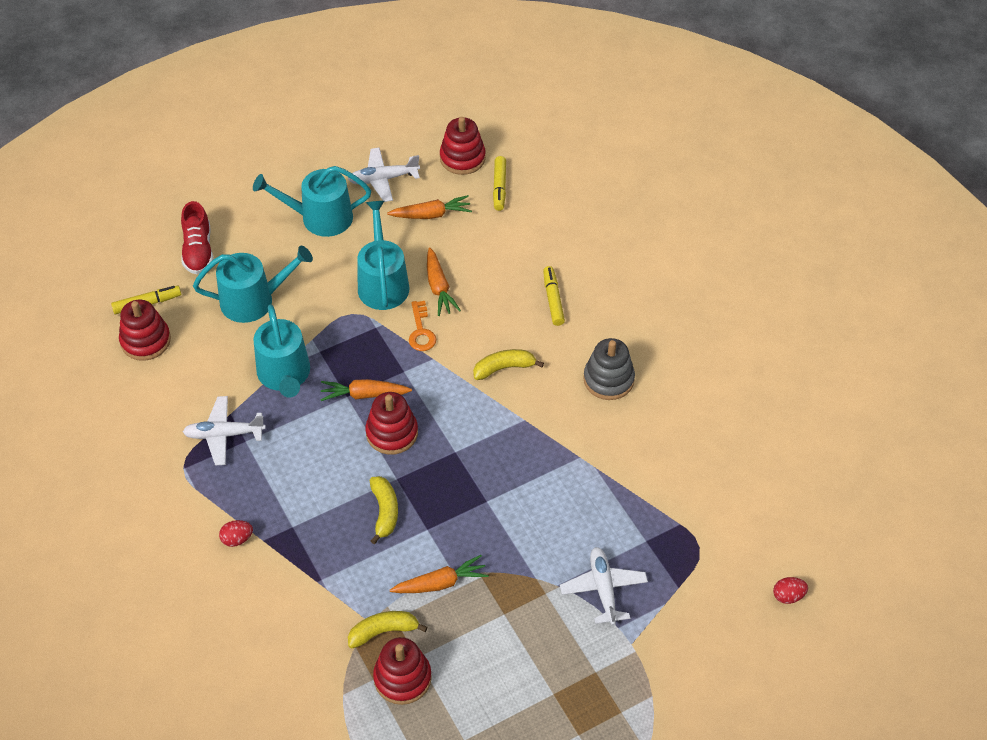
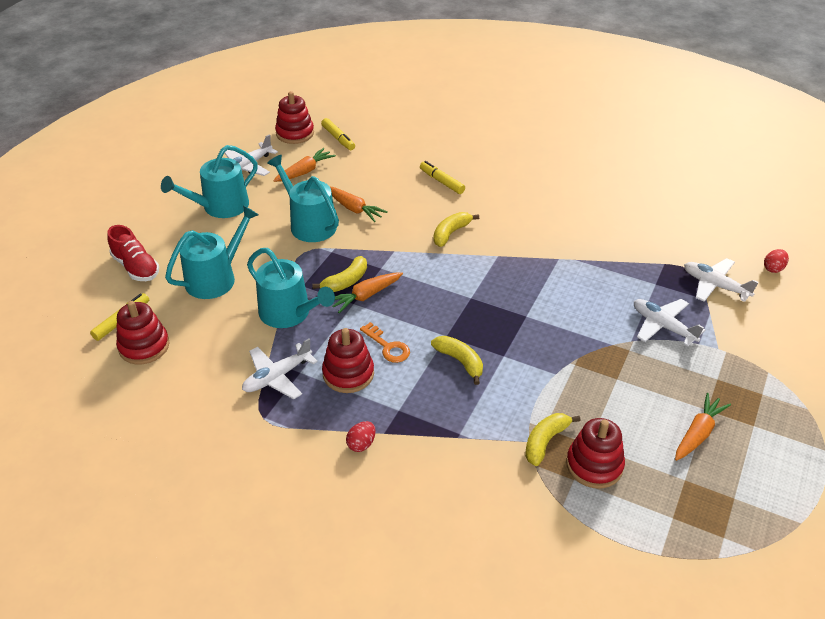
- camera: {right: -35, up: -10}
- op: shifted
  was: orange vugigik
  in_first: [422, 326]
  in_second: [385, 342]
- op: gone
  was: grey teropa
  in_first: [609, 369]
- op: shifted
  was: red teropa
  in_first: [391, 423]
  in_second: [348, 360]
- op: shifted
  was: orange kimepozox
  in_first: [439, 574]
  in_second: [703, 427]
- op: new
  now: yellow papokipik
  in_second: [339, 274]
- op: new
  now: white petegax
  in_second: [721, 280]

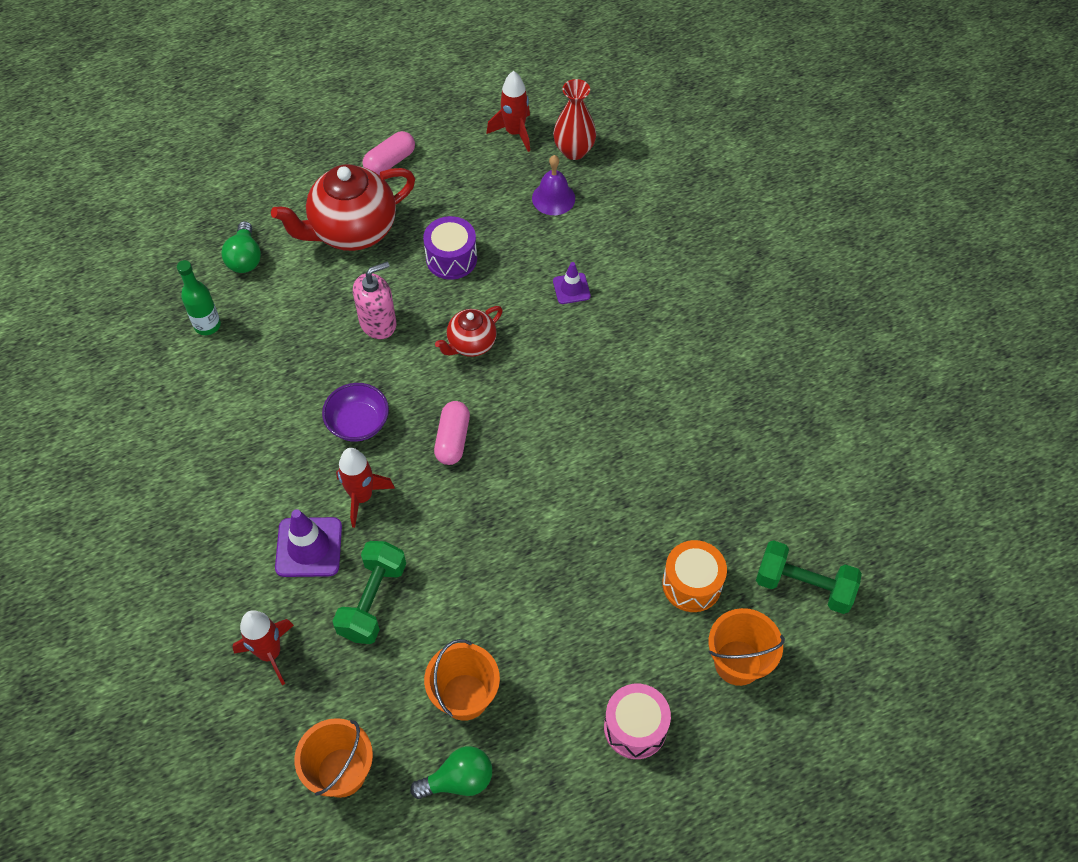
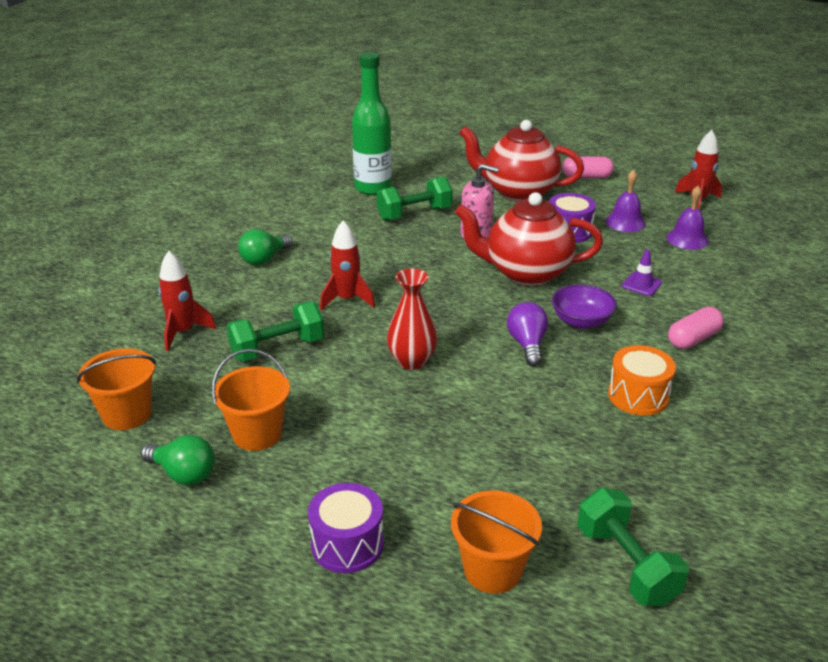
- camera: {right: 45, up: -25}
- op: shifted
  was: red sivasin
  in_first: [574, 119]
  in_second: [412, 319]
- op: shifted
  was: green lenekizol
  in_first: [241, 247]
  in_second: [265, 247]
- op: scaled
  was: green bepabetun
  in_first: [199, 297]
  in_second: [372, 123]
  ratio: 1.71
- op: scaled
  was: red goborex
  in_first: [469, 331]
  in_second: [529, 239]
  ratio: 1.87
- op: shifted
  was: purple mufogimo
  in_first: [355, 412]
  in_second: [584, 306]
- op: shifted
  was: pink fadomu
  in_first: [452, 433]
  in_second: [696, 328]
- op: gone
  was: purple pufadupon
  in_first: [308, 543]
- op: shifted
  was: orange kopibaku
  in_first: [694, 576]
  in_second: [642, 380]
- op: repainted
  was: pink kopibaku
  now: purple kopibaku
  in_first: [637, 721]
  in_second: [346, 528]
- op: new
  now: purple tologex
  in_second: [625, 201]
- op: new
  now: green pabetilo
  in_second: [415, 198]
- op: new
  now: purple lenekizol
  in_second: [527, 334]

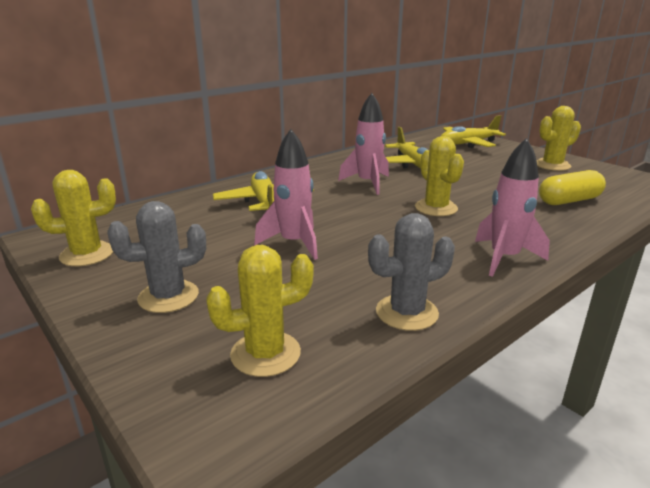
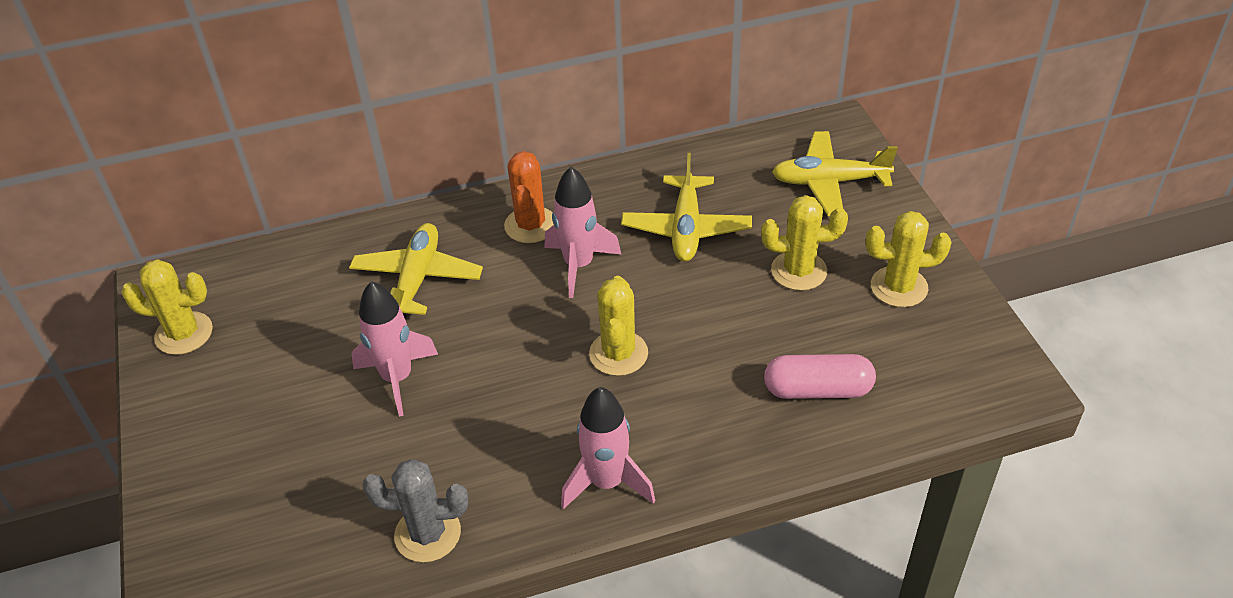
- camera: {right: 25, up: 20}
- op: repainted
  was: yellow fadomu
  now: pink fadomu
  in_first: [572, 187]
  in_second: [820, 376]
- op: gone
  was: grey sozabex
  in_first: [157, 257]
- op: shifted
  was: yellow sozabex
  in_first: [260, 311]
  in_second: [804, 243]
- op: new
  now: orange sozabex
  in_second: [529, 197]

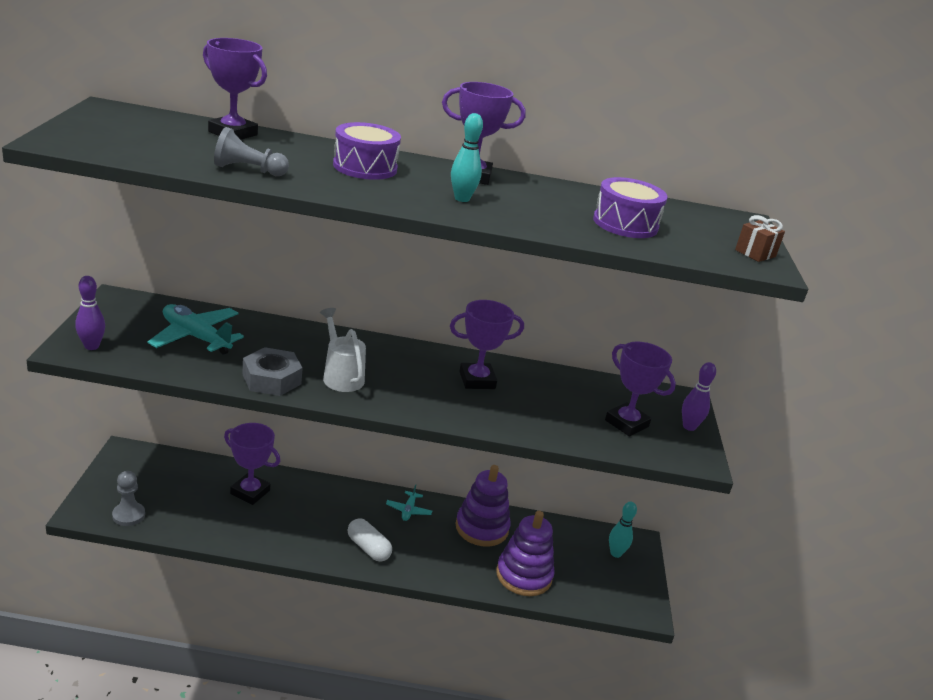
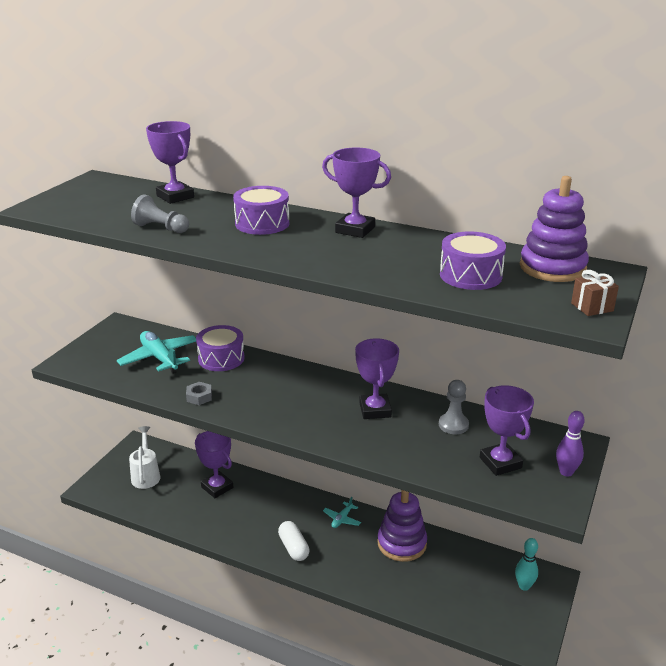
- camera: {right: 25, up: 0}
- op: gone
  was: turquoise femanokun
  in_first: [467, 157]
- op: gone
  was: purple femanokun
  in_first: [90, 313]
- op: rotated
  was: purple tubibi
  in_first: [487, 344]
  in_second: [377, 378]
  clockwise: 75
- op: shifted
  was: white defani
  in_first: [343, 350]
  in_second: [145, 457]
- op: scaled
  was: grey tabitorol
  in_first: [272, 371]
  in_second: [199, 393]
  ratio: 0.57
- op: shifted
  was: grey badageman
  in_first: [128, 498]
  in_second: [454, 407]
- op: shifted
  was: purple teropa
  in_first: [525, 553]
  in_second: [554, 229]
- op: new
  now: purple kopibaku
  in_second: [220, 348]

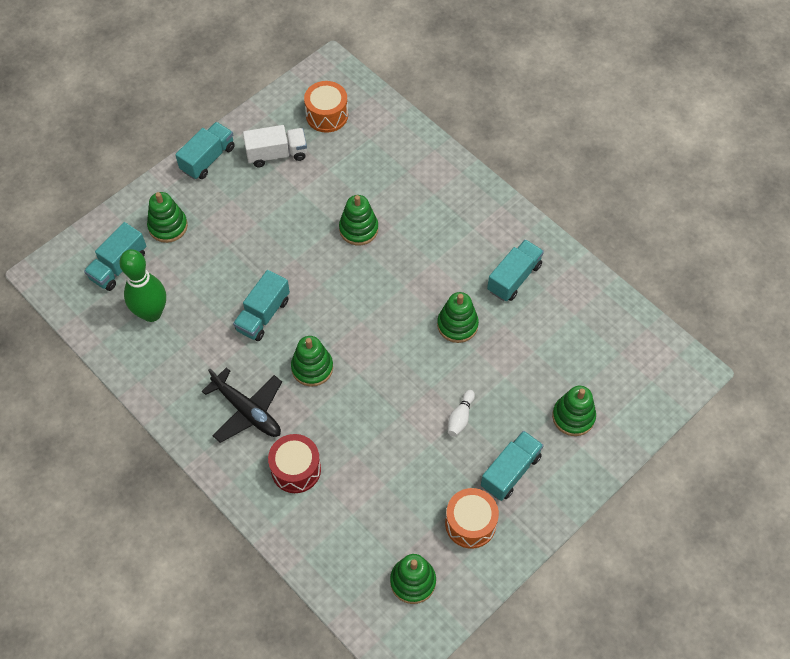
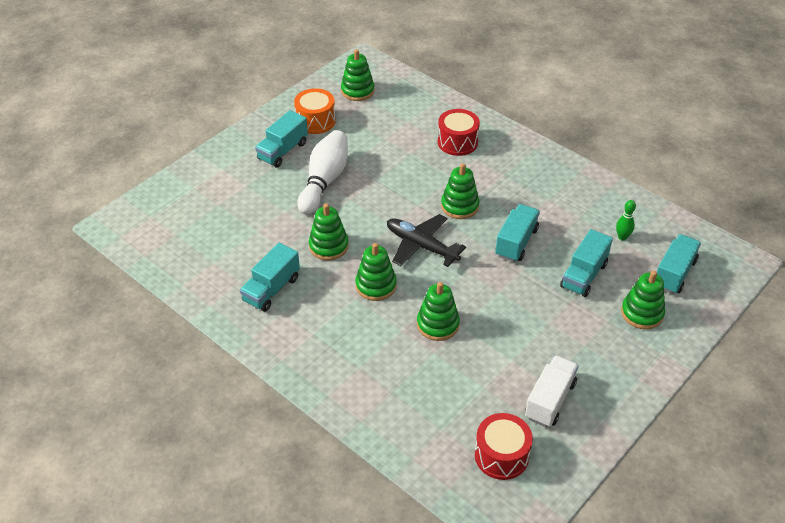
- camera: {right: 175, up: -15}
- op: repainted
  was: orange kopibaku
  now: red kopibaku
  in_first: [326, 107]
  in_second: [504, 446]
- op: shifted
  was: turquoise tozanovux
  in_first: [205, 151]
  in_second: [586, 263]
- op: rotated
  was: white tozanovux
  in_first: [275, 146]
  in_second: [552, 391]
  clockwise: 135
- op: scaled
  was: green femanokun
  in_first: [142, 285]
  in_second: [626, 220]
  ratio: 0.46
- op: shifted
  was: black petegax
  in_first: [242, 405]
  in_second: [426, 240]
- op: shifted
  was: green teropa
  in_first: [574, 411]
  in_second: [376, 272]
- op: scaled
  was: white femanokun
  in_first: [461, 413]
  in_second: [322, 172]
  ratio: 2.16

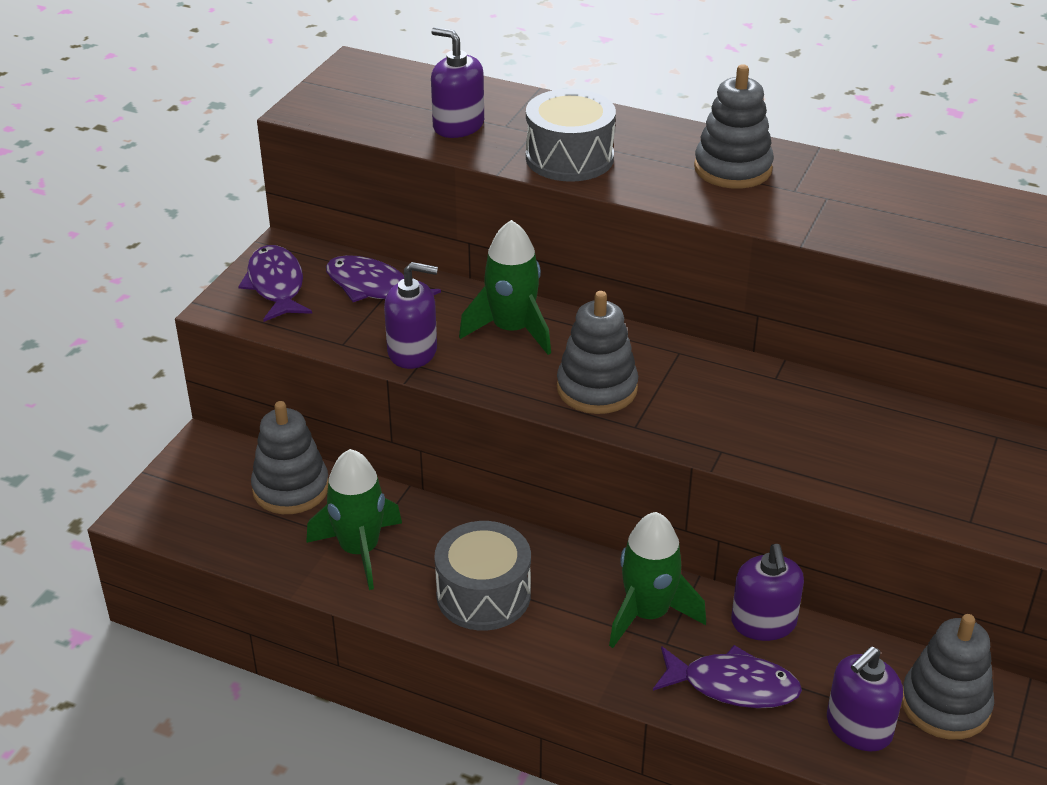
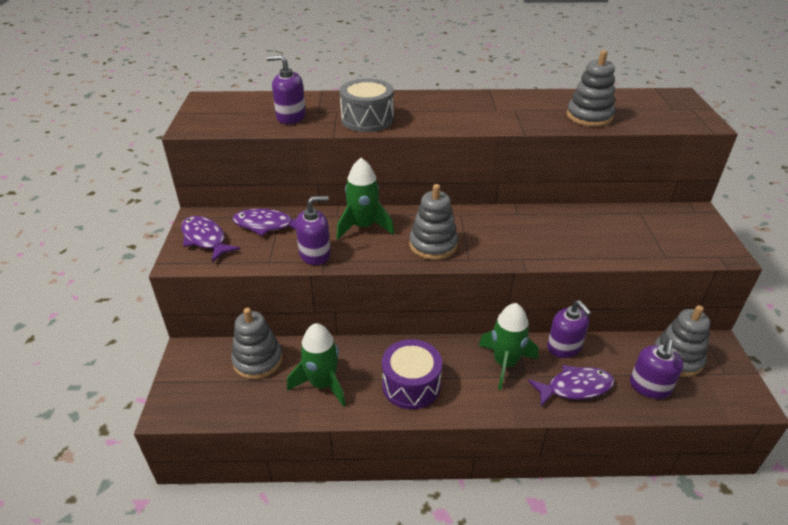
- camera: {right: -25, up: 0}
- op: shifted
  was: grey teropa
  in_first: [734, 126]
  in_second: [591, 88]
- op: repainted
  was: grey kopibaku
  now: purple kopibaku
  in_first: [483, 576]
  in_second: [412, 374]

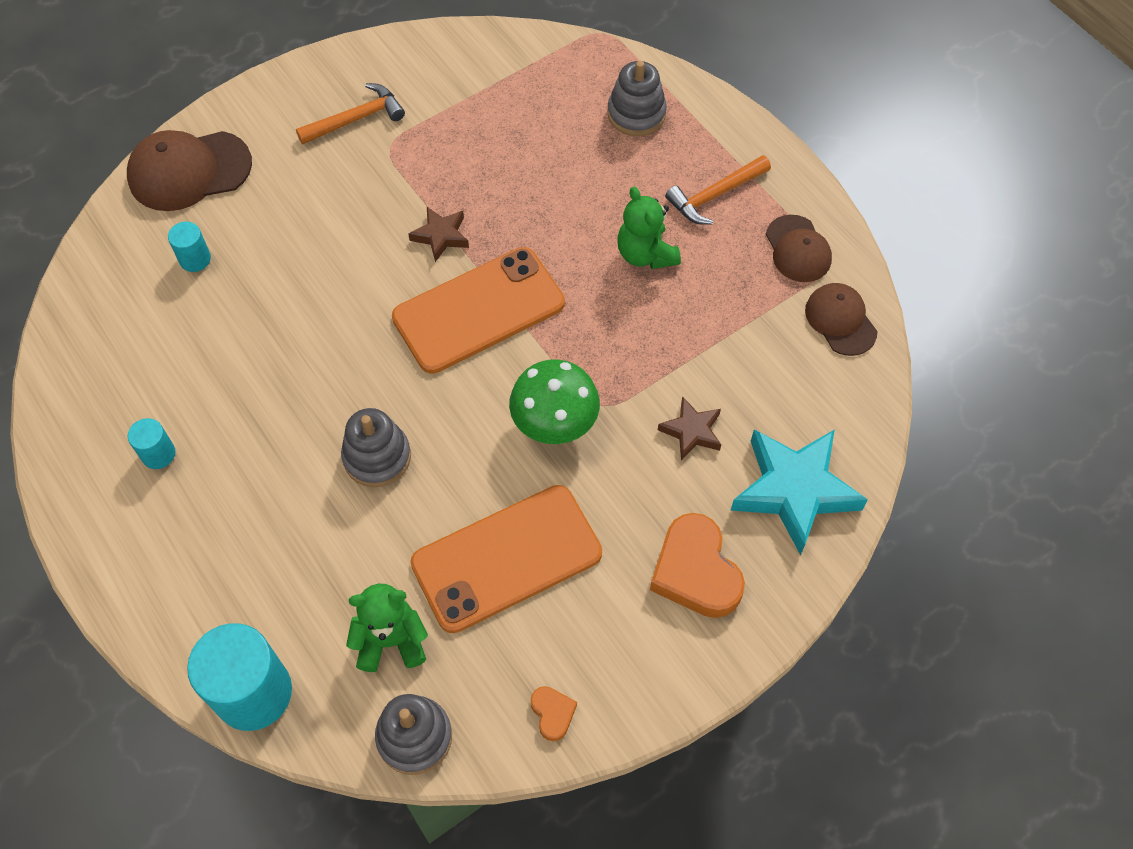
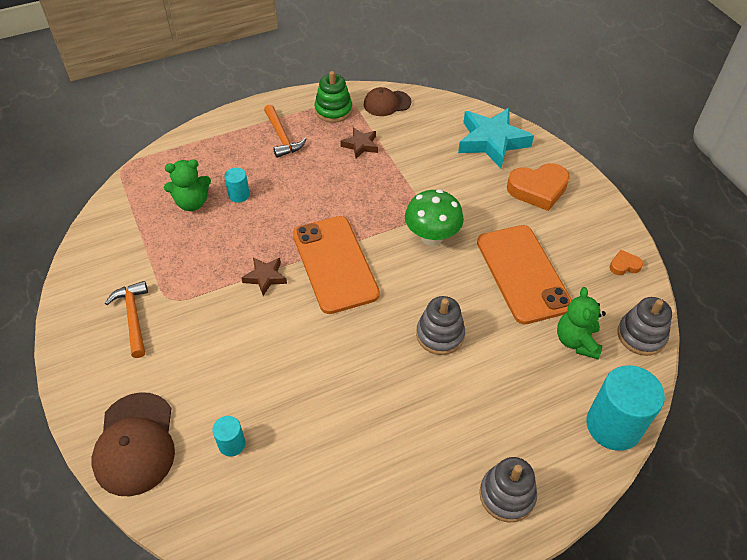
- camera: {right: -80, up: -10}
- op: shifted
  was: grey teropa
  in_first: [637, 98]
  in_second: [508, 489]
- op: shifted
  was: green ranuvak
  in_first: [649, 228]
  in_second: [187, 185]
- op: swapped
  was: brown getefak
  now: green teropa
  in_first: [799, 248]
  in_second: [333, 97]
- op: shifted
  was: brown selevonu
  in_first: [689, 428]
  in_second: [359, 143]
- op: shifted
  was: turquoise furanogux
  in_first: [152, 443]
  in_second: [237, 185]

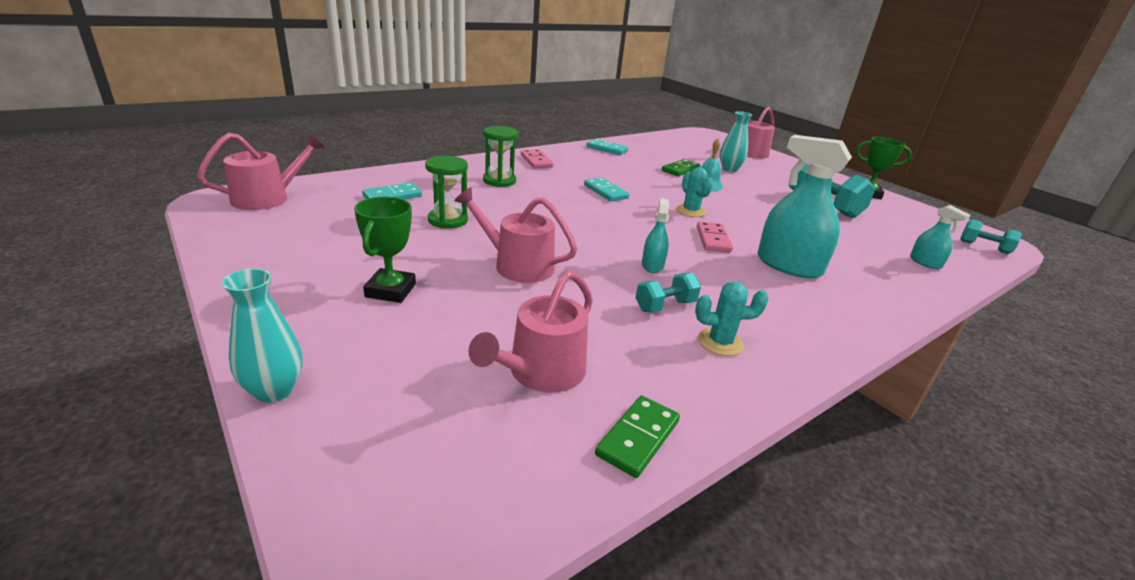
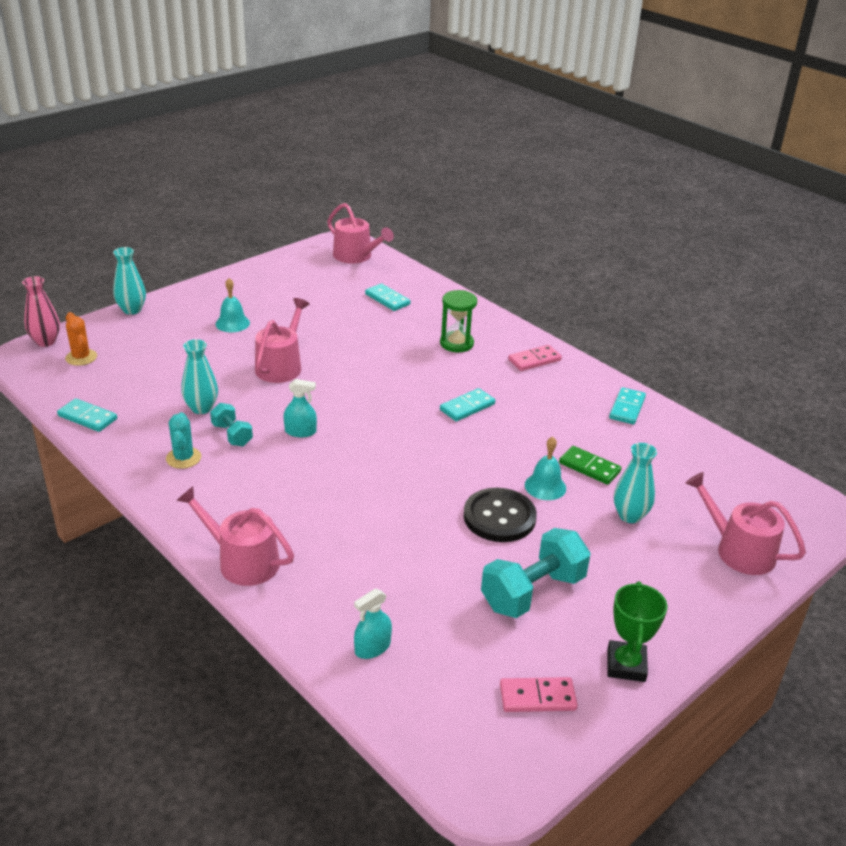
- camera: {right: 85, up: 5}
- op: gone
  was: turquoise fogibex
  in_first: [804, 206]
- op: gone
  was: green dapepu
  in_first: [446, 192]
- op: gone
  was: turquoise sozabex
  in_first: [694, 192]
- op: swapped
  was: green tubibi
  now: turquoise tologex
  in_first: [385, 250]
  in_second: [233, 305]
- op: gone
  was: turquoise pabetilo
  in_first: [991, 236]
- op: shifted
  was: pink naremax
  in_first: [715, 236]
  in_second: [539, 694]
- op: shifted
  was: pink defani
  in_first: [530, 331]
  in_second: [235, 536]
- op: repainted
  was: green naremax
  now: turquoise naremax
  in_first: [637, 436]
  in_second: [87, 415]
- op: new
  now: pink sivasin
  in_second: [41, 311]
- op: new
  now: orange sozabex
  in_second: [81, 339]
- op: new
  now: turquoise sivasin
  in_second: [199, 376]
- op: new
  now: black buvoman
  in_second: [500, 515]

